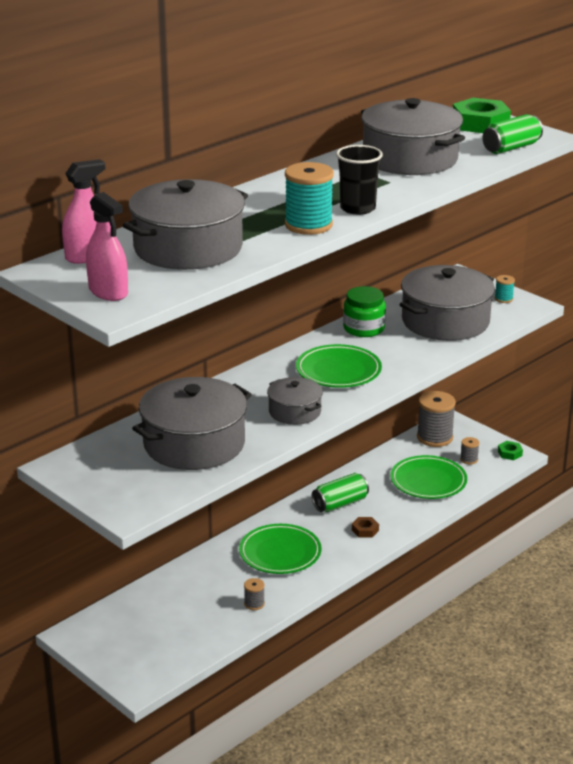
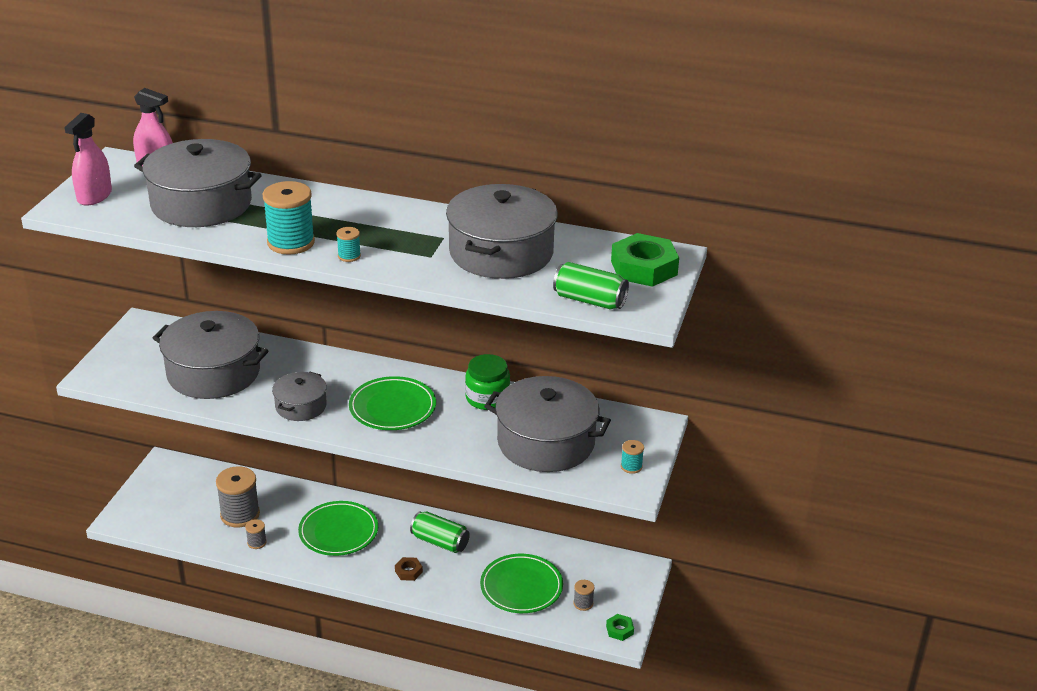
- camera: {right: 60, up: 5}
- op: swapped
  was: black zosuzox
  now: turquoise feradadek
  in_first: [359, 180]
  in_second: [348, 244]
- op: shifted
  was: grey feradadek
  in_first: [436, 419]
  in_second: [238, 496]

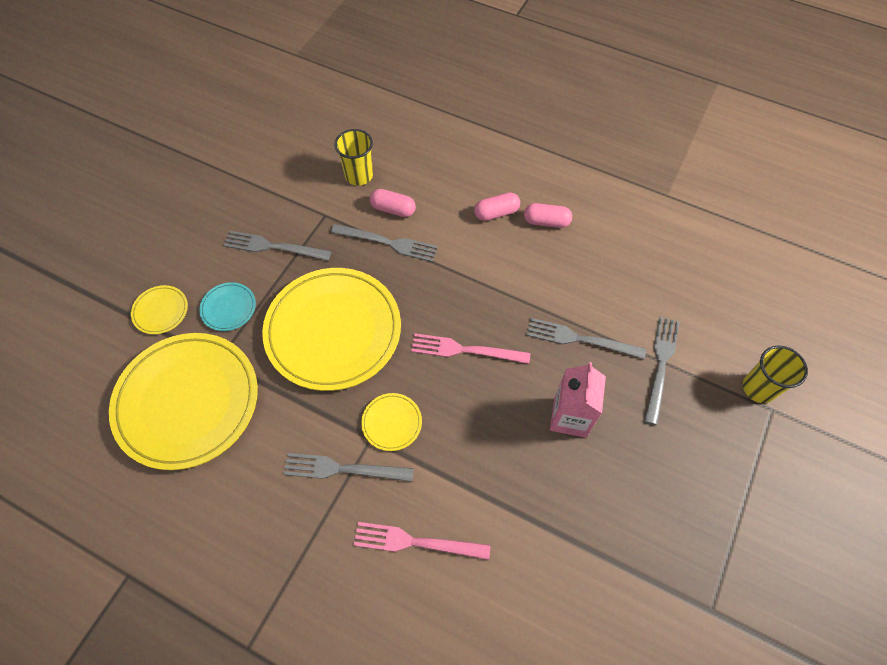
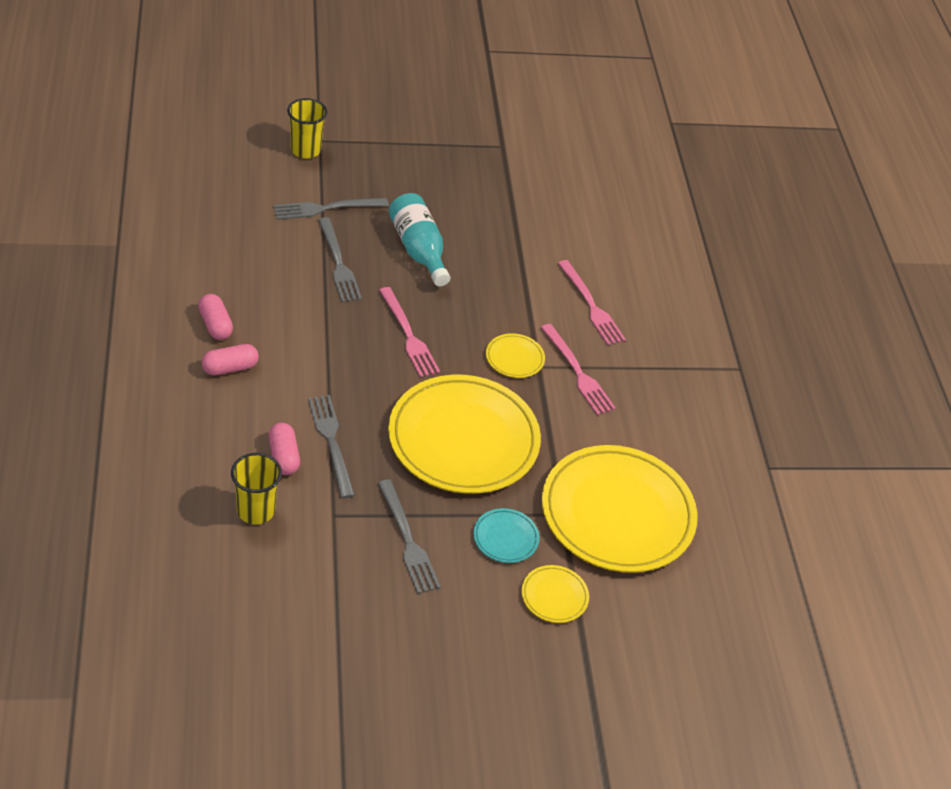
- camera: {right: -130, up: -15}
- op: rotated
  was: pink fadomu
  in_first: [497, 206]
  in_second: [230, 359]
  clockwise: -60
- op: swapped
  was: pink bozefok
  now: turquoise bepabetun
  in_first: [578, 400]
  in_second: [419, 239]
- op: repainted
  was: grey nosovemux
  now: pink nosovemux
  in_first: [348, 467]
  in_second: [578, 369]

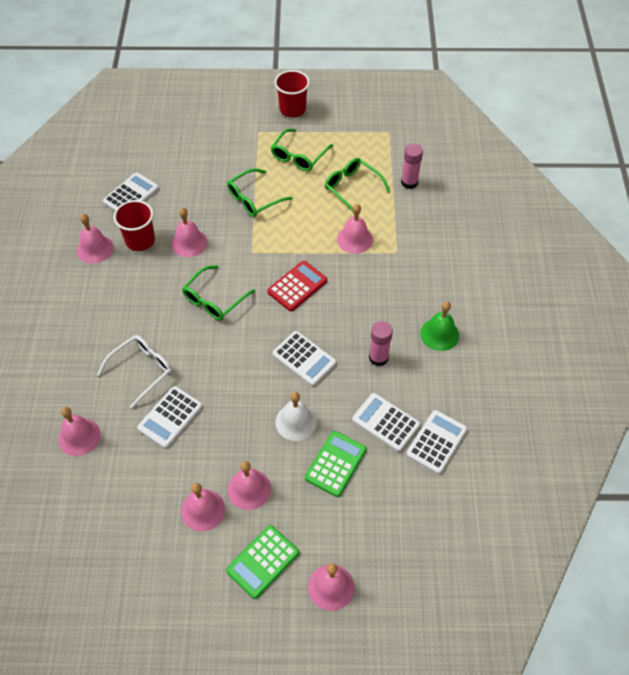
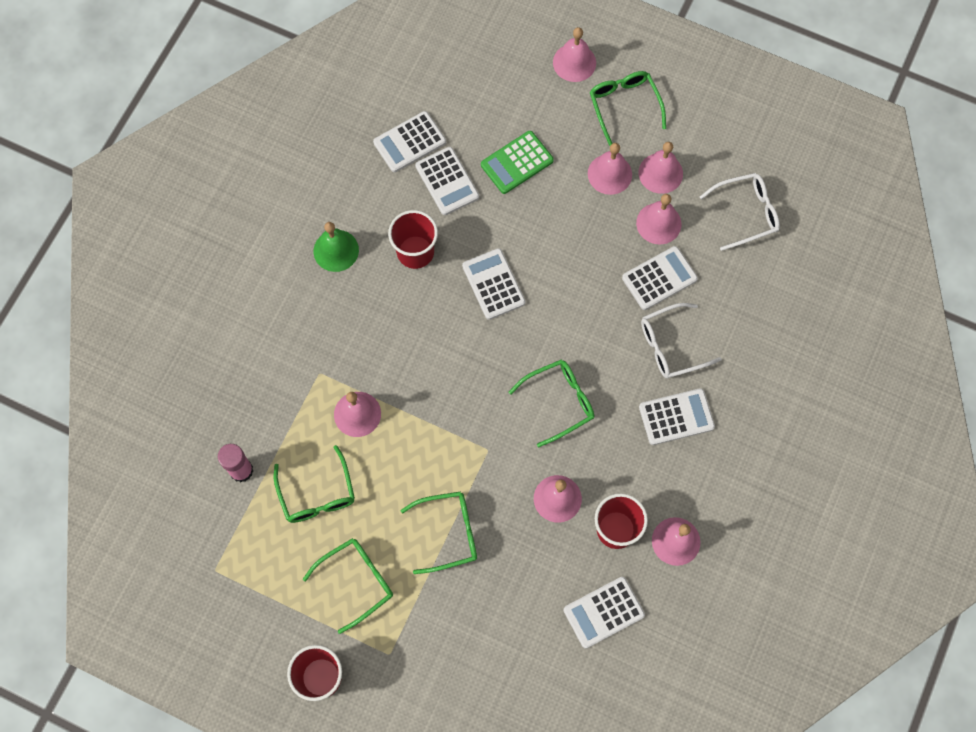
- camera: {right: -155, up: 15}
- op: gone
  was: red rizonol
  in_first: [297, 286]
- op: swapped
  was: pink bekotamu
  now: red zosuzox
  in_first: [381, 343]
  in_second: [413, 239]
- op: gone
  was: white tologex
  in_first: [296, 416]
- op: shifted
  was: pink tologex
  in_first: [79, 431]
  in_second: [658, 219]
- op: swapped
  was: green rizonol
  now: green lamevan
  in_first: [262, 562]
  in_second: [628, 108]
- op: new
  now: white lamevan
  in_second: [740, 212]
- op: new
  now: white rizonol
  in_second: [677, 416]

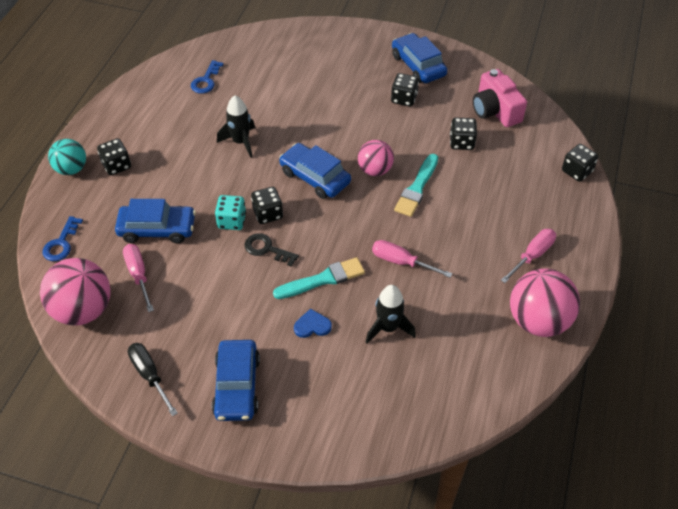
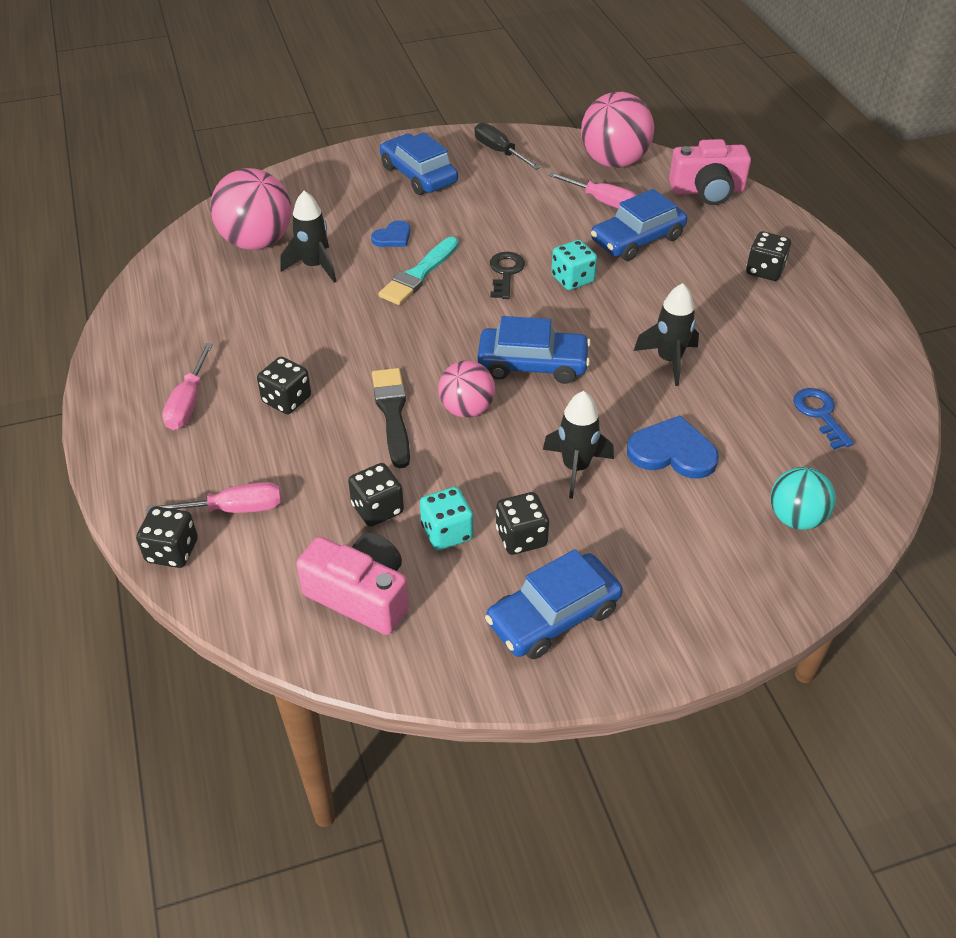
- camera: {right: 145, up: -5}
- op: rotated
  was: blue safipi
  in_first: [419, 58]
  in_second: [554, 604]
  clockwise: 120
- op: shifted
  was: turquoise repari
  in_first: [67, 157]
  in_second: [803, 498]
- op: repainted
  was: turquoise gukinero
  now: black gukinero
  in_first: [416, 185]
  in_second: [391, 418]
- op: shifted
  was: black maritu
  in_first: [267, 205]
  in_second: [284, 385]
- op: swapped
  was: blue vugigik
  now: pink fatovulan
  in_first: [63, 238]
  in_second: [710, 172]
- op: rotated
  was: black vugigik
  in_first: [271, 250]
  in_second: [507, 275]
  clockwise: -75
- op: shifted
  was: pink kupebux
  in_first: [412, 259]
  in_second: [213, 497]
- op: shifted
  was: pink repari
  in_first: [545, 303]
  in_second: [250, 209]
- op: rotated
  was: black kupebux
  in_first: [153, 379]
  in_second: [507, 146]
  clockwise: -150
- op: new
  now: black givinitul
  in_second: [578, 445]
- op: new
  now: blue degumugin
  in_second: [673, 447]
- op: new
  now: turquoise maritu
  in_second: [446, 518]

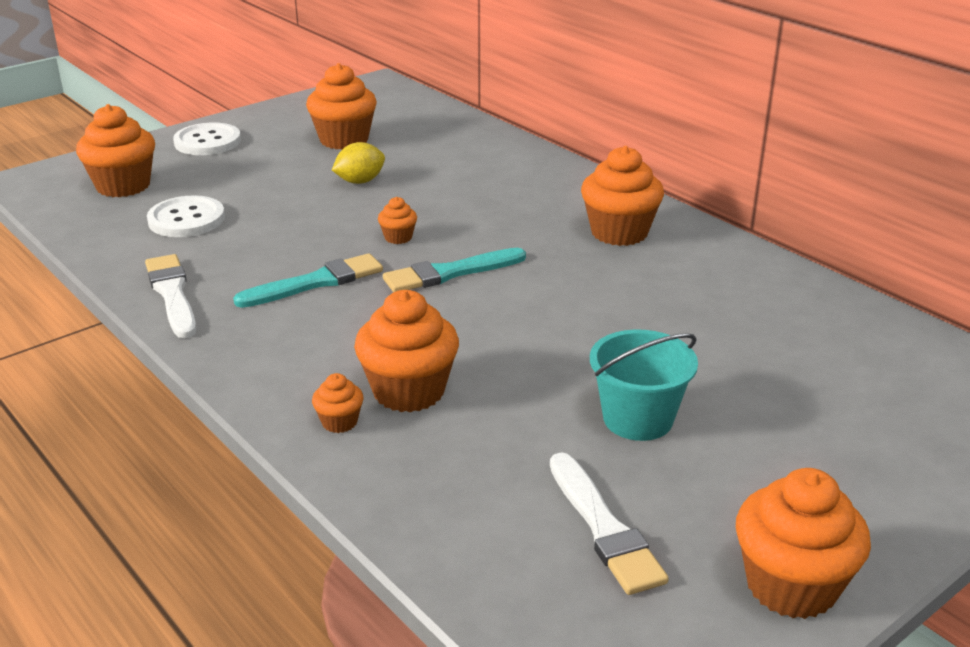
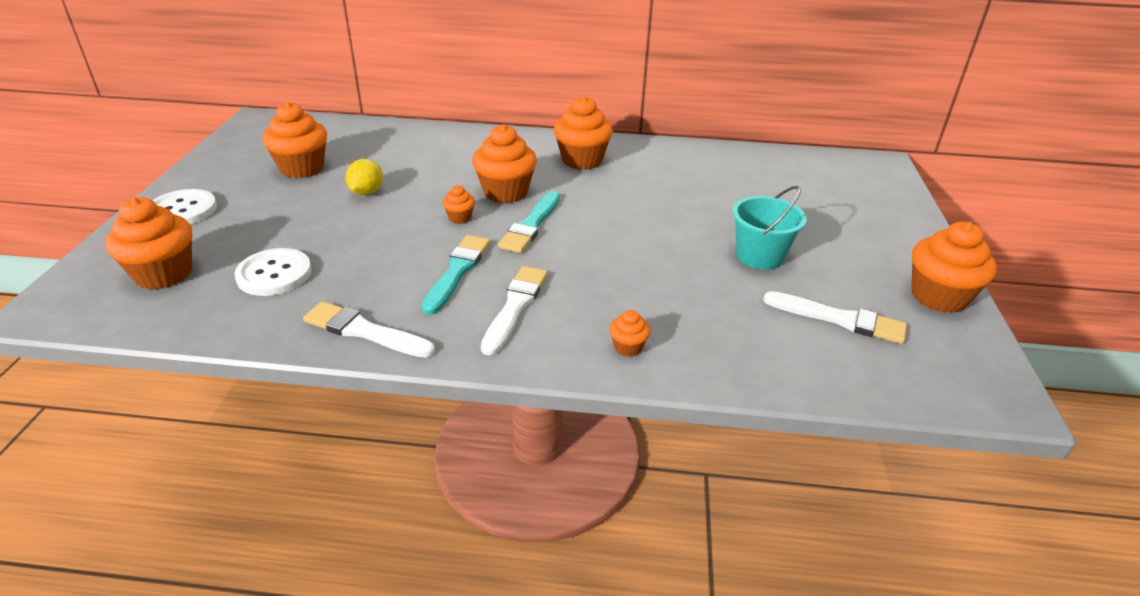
- camera: {right: -45, up: 5}
- op: shifted
  was: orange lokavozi
  in_first: [406, 351]
  in_second: [504, 163]
- op: new
  now: white gukinero
  in_second: [514, 311]

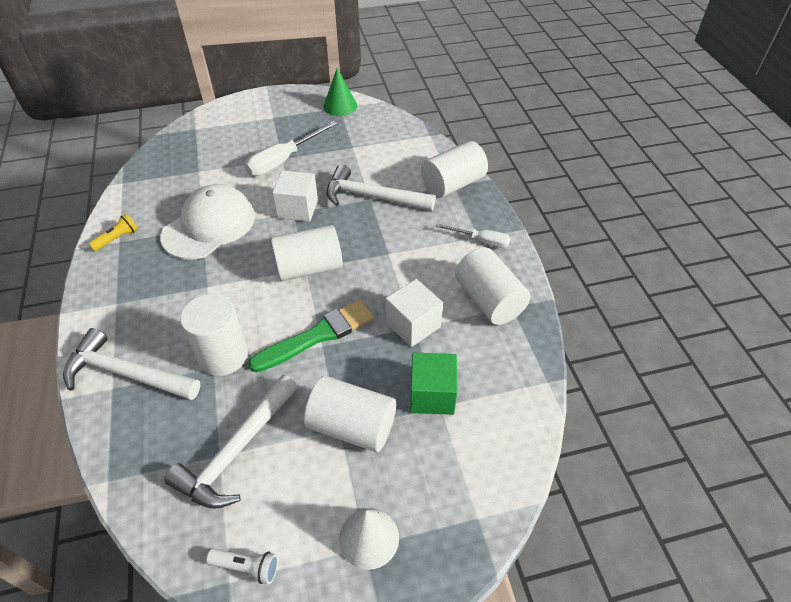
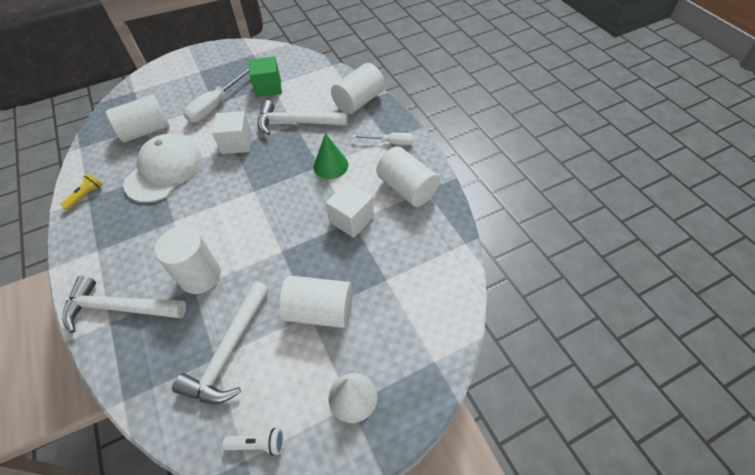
- camera: {right: -10, up: 5}
- op: shifted
  was: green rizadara
  in_first: [340, 92]
  in_second: [331, 156]
- op: shifted
  was: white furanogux
  in_first: [306, 253]
  in_second: [137, 119]
- op: gone
  was: green gukinero
  in_first: [311, 336]
- op: shifted
  was: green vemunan
  in_first: [434, 383]
  in_second: [265, 76]

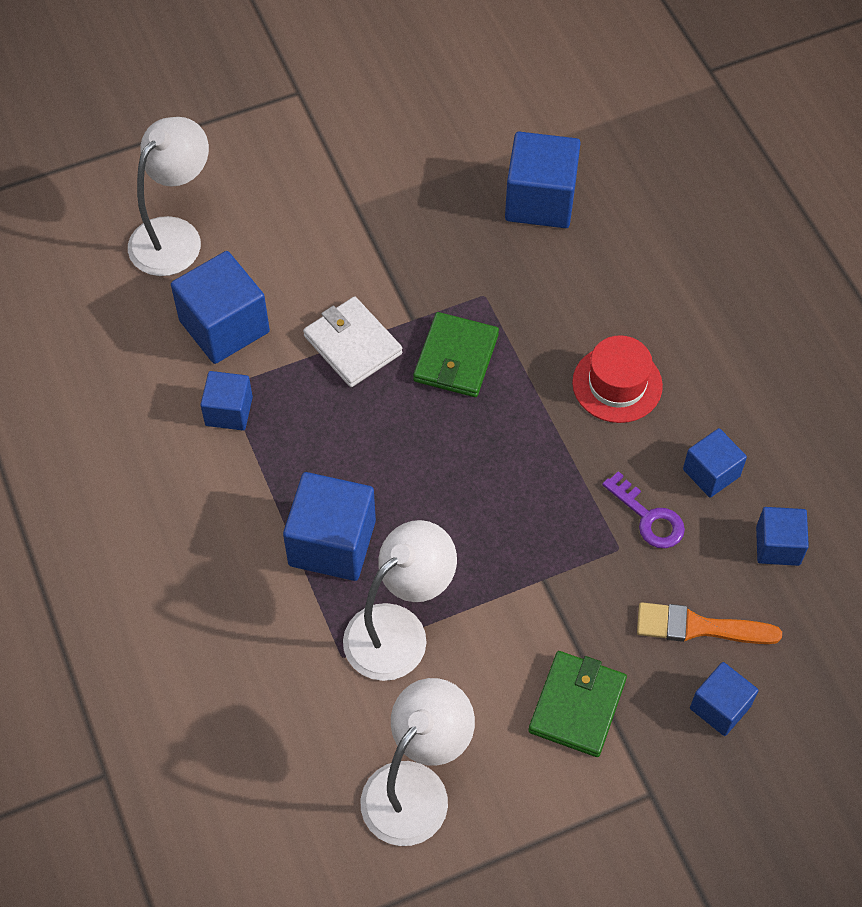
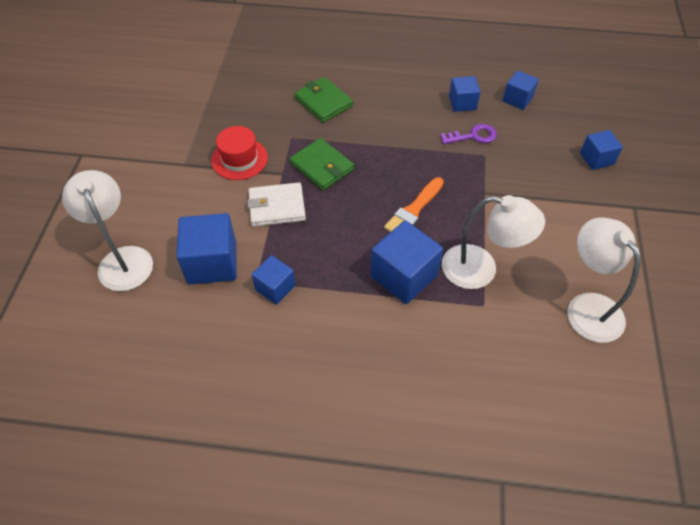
- camera: {right: -60, up: -5}
- op: gone
  was: blue vemunan
  in_first: [543, 180]
- op: shifted
  was: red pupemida
  in_first: [617, 379]
  in_second: [239, 153]
- op: rotated
  was: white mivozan
  in_first: [400, 600]
  in_second: [493, 242]
  clockwise: 120
- op: shifted
  was: orange gukinero
  in_first: [709, 623]
  in_second: [414, 204]
- op: shifted
  was: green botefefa
  in_first: [577, 704]
  in_second: [324, 100]

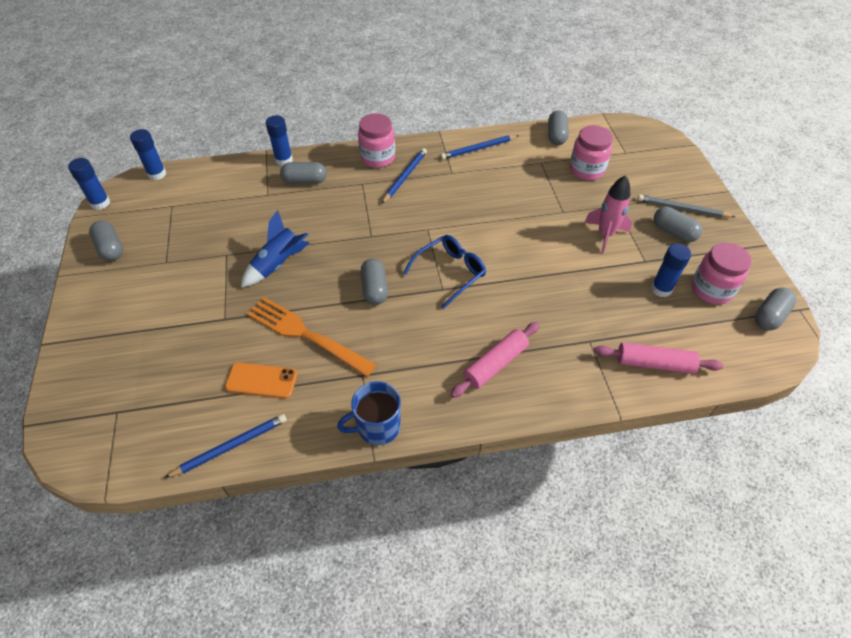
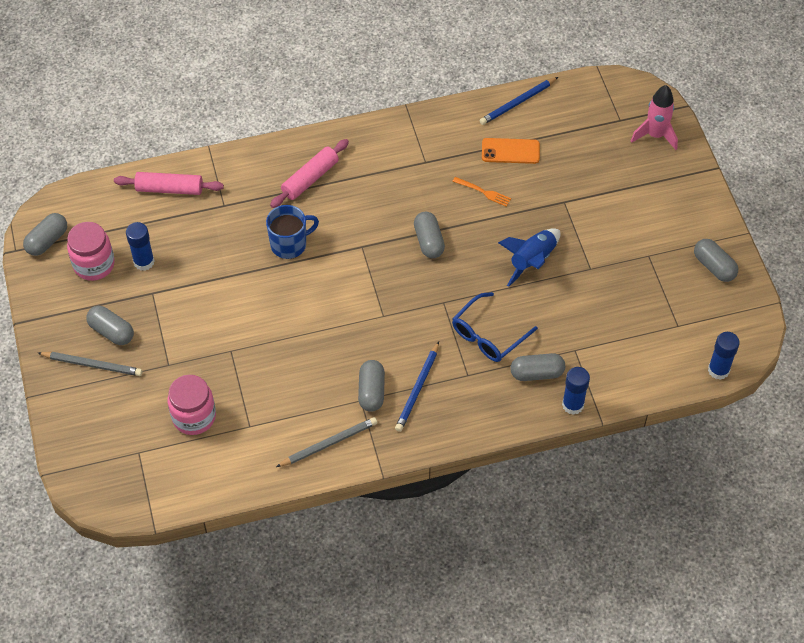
- camera: {right: 175, up: 5}
- op: shifted
  was: grey fadomu
  in_first: [558, 127]
  in_second: [371, 386]
- op: gone
  was: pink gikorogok
  in_first: [376, 140]
- op: repainted
  was: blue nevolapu
  now: grey nevolapu
  in_first: [479, 147]
  in_second: [326, 442]
- op: gone
  was: blue bekotamu
  in_first: [89, 184]
- op: shifted
  was: pink givinitul
  in_first: [608, 214]
  in_second: [654, 117]
- op: shifted
  was: blue lamevan
  in_first: [444, 272]
  in_second: [495, 327]
- op: scaled
  was: orange nosovemux
  in_first: [311, 337]
  in_second: [481, 192]
  ratio: 0.45
- op: shifted
  was: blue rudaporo
  in_first: [369, 413]
  in_second: [292, 232]

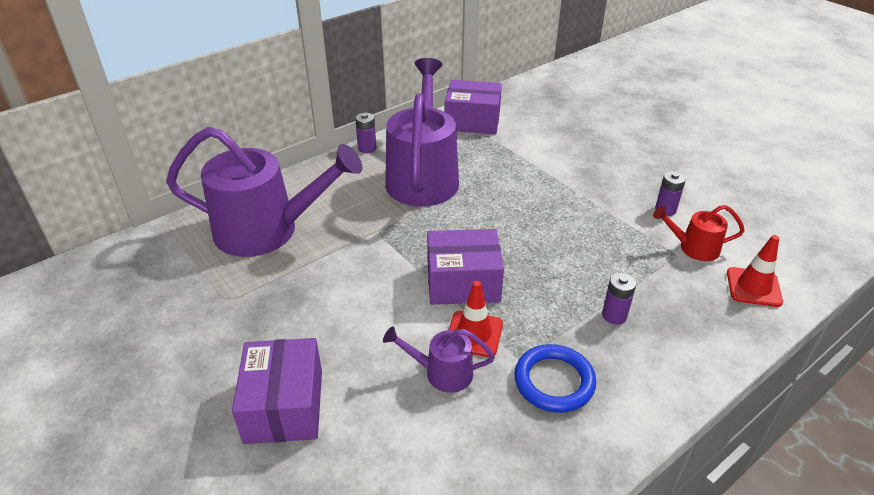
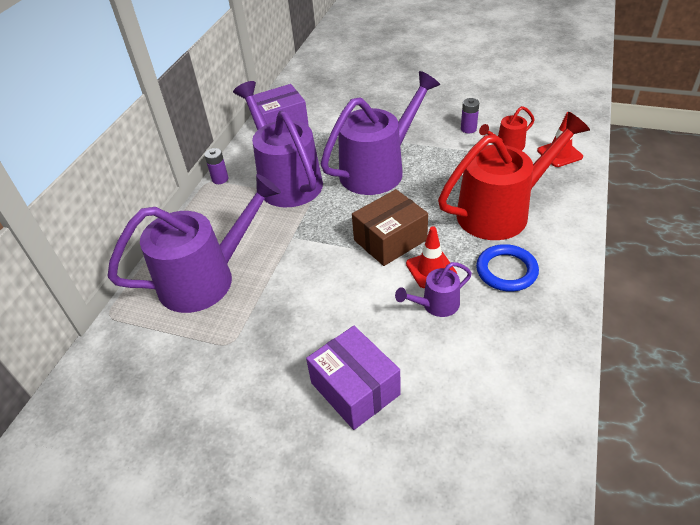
- camera: {right: -30, up: 5}
- op: repainted
  was: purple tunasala
  now: brown tunasala
  in_first: [465, 267]
  in_second: [390, 227]
- op: swapped
  was: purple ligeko
  now: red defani
  in_first: [619, 298]
  in_second: [514, 176]
- op: new
  now: purple defani
  in_second: [380, 133]

